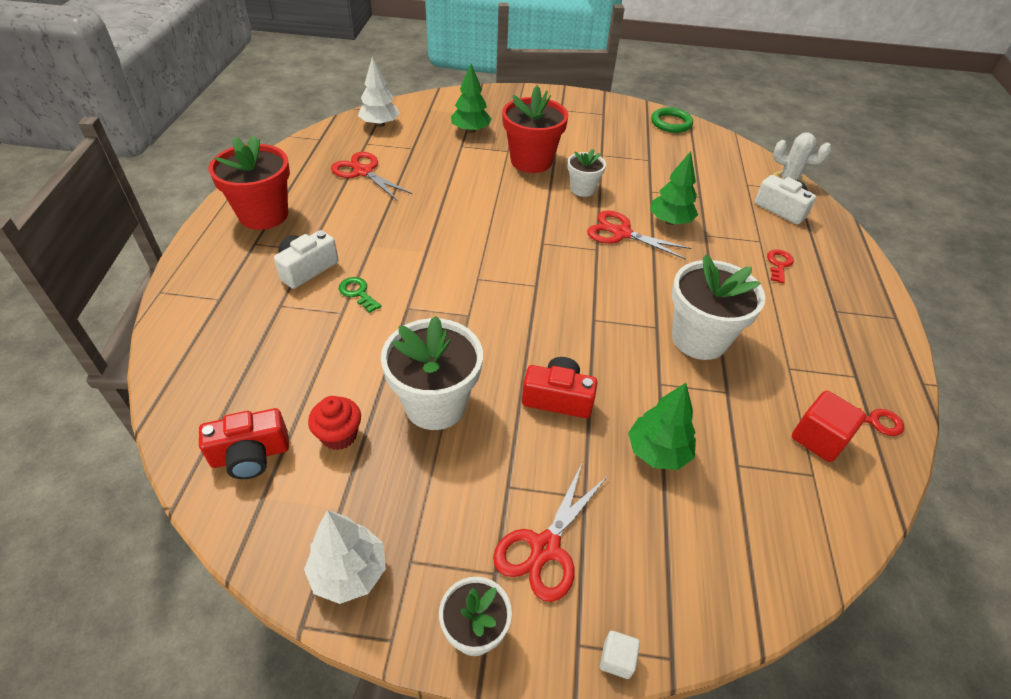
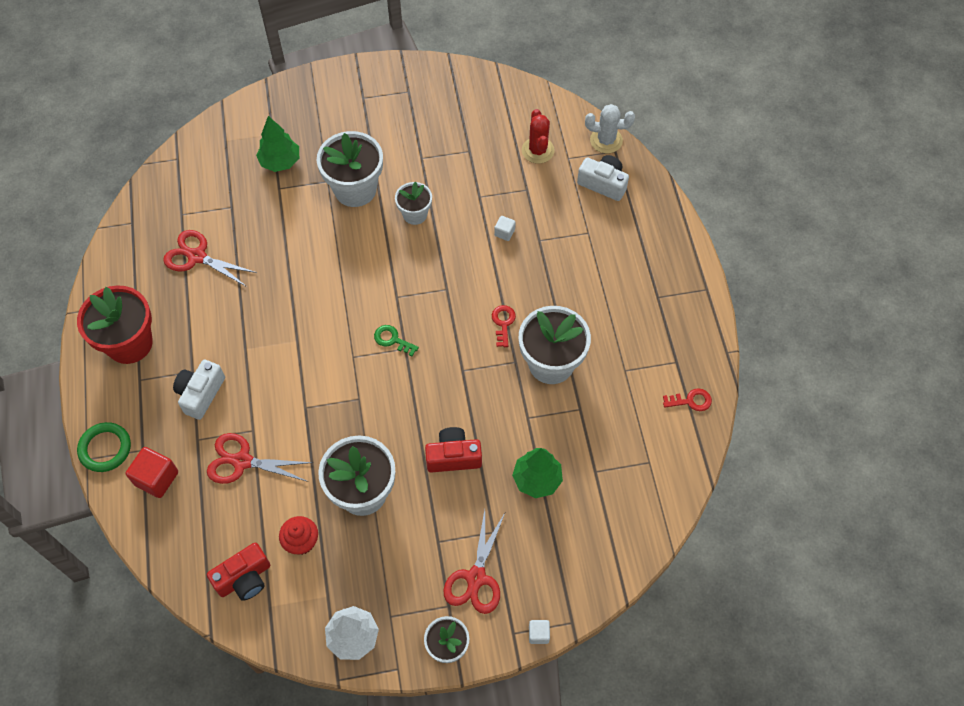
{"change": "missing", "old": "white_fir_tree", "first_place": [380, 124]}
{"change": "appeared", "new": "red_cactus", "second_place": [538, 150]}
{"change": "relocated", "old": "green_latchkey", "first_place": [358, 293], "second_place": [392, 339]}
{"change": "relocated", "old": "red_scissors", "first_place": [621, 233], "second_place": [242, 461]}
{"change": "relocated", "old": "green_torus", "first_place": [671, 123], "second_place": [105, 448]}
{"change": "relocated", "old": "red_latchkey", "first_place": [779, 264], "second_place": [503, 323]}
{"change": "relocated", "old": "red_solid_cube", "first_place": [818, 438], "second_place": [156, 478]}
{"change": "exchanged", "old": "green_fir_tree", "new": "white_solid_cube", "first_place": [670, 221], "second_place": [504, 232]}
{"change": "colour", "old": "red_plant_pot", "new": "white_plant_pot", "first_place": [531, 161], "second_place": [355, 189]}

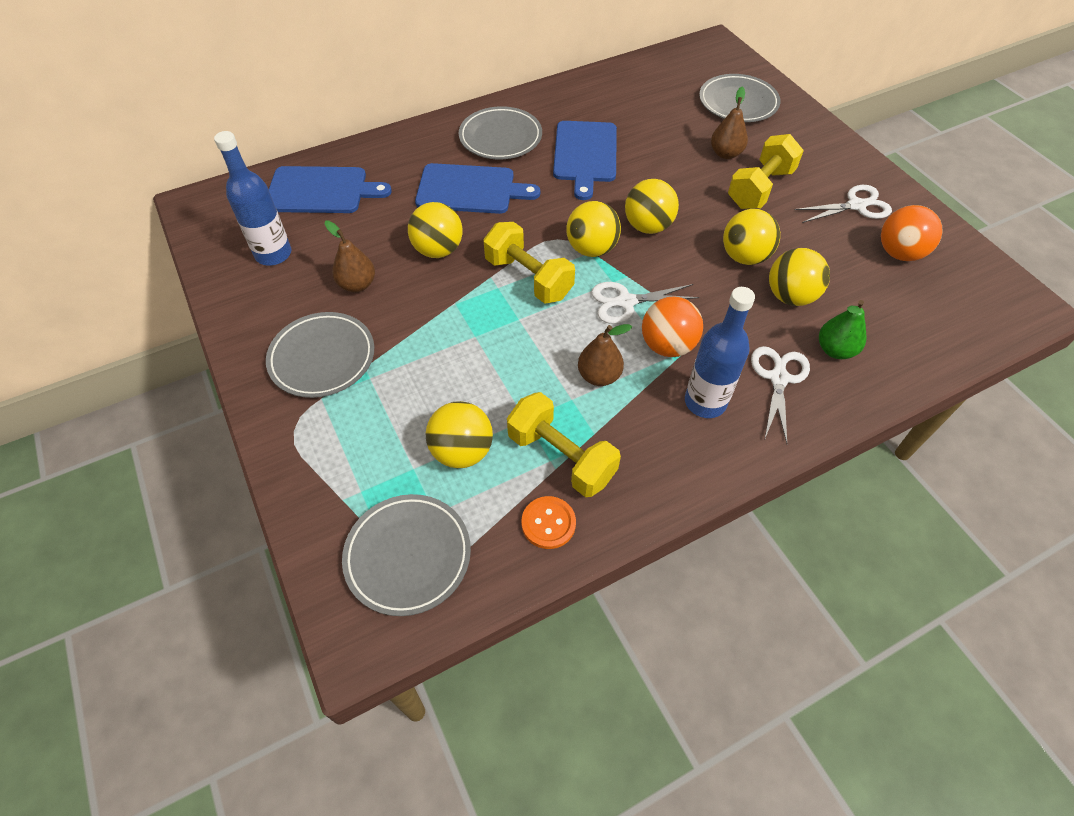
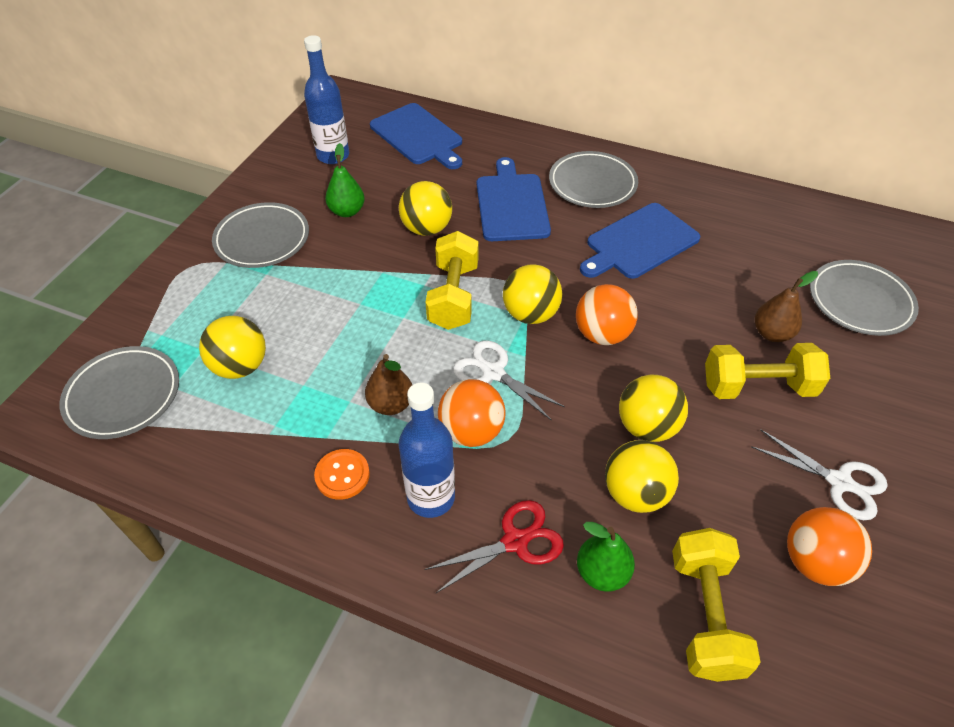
{"change": "relocated", "old": "bright_yellow_dumbbell", "first_place": [561, 457], "second_place": [705, 614]}
{"change": "relocated", "old": "bright_orange_sewing_button", "first_place": [548, 523], "second_place": [342, 475]}
{"change": "colour", "old": "dark_brown_pear_fruit", "new": "green_pear_fruit", "first_place": [357, 284], "second_place": [347, 211]}
{"change": "colour", "old": "bright_yellow_sphere", "new": "bright_orange_sphere", "first_place": [648, 226], "second_place": [602, 334]}
{"change": "colour", "old": "white_scissors", "new": "red_scissors", "first_place": [778, 378], "second_place": [515, 541]}
{"change": "spun", "old": "royal_blue_cutting_board", "first_place": [470, 189], "second_place": [511, 204], "degrees": -150}

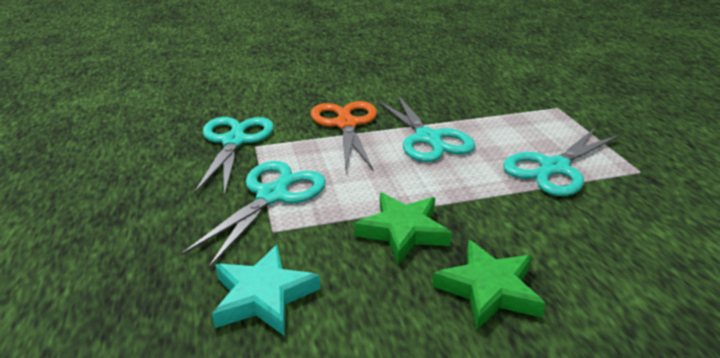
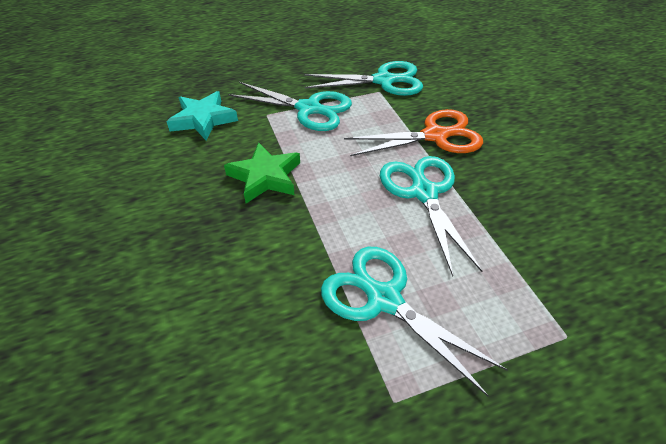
{"change": "missing", "old": "green_five-pointed_star", "first_place": [488, 289]}
{"change": "spun", "old": "turquoise_scissors", "first_place": [428, 138], "second_place": [424, 193], "degrees": 105}

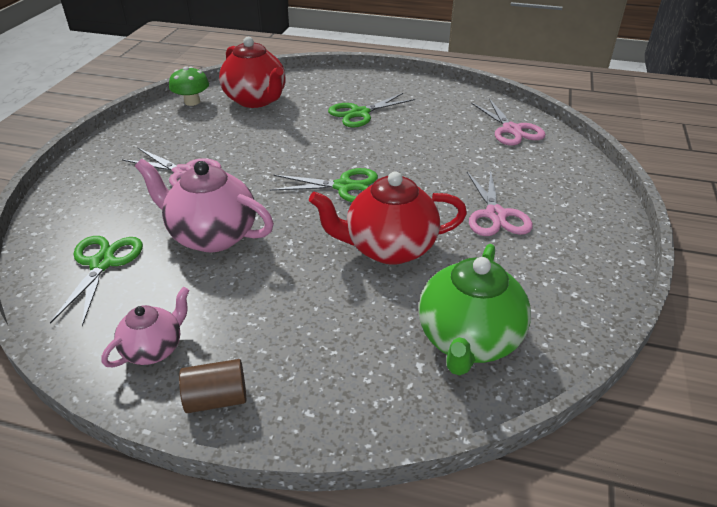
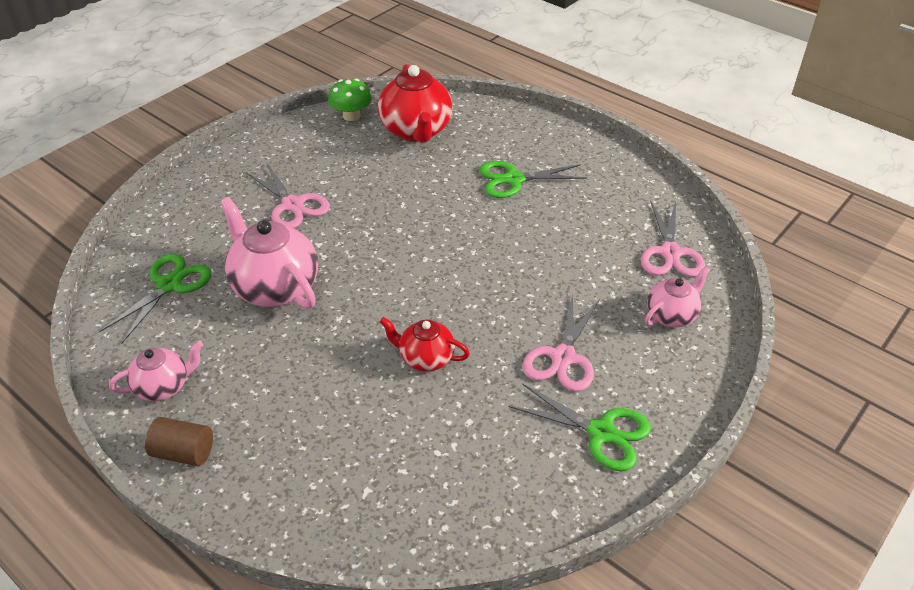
{"change": "missing", "old": "green_china_teapot", "first_place": [468, 340]}
{"change": "appeared", "new": "pink_china_teapot", "second_place": [671, 315]}
{"change": "relocated", "old": "green_scissors", "first_place": [344, 186], "second_place": [601, 432]}
{"change": "size", "old": "red_china_teapot", "first_place": [388, 248], "second_place": [425, 358], "factor": 0.57}

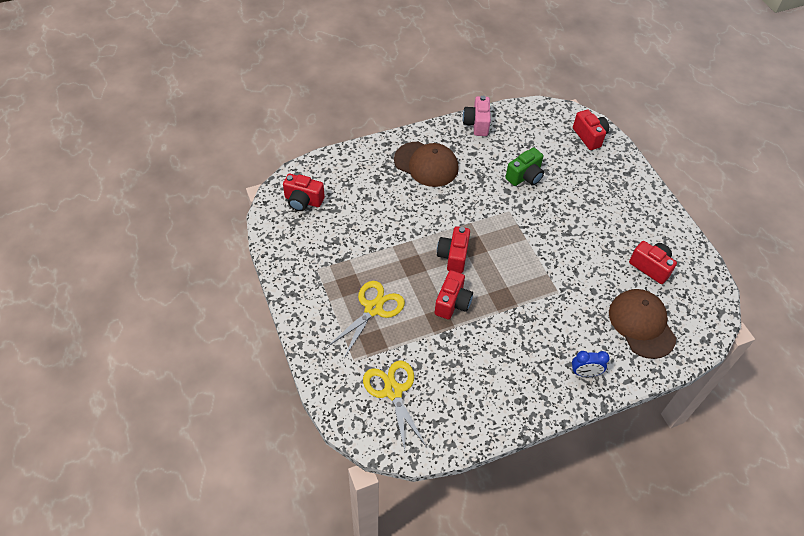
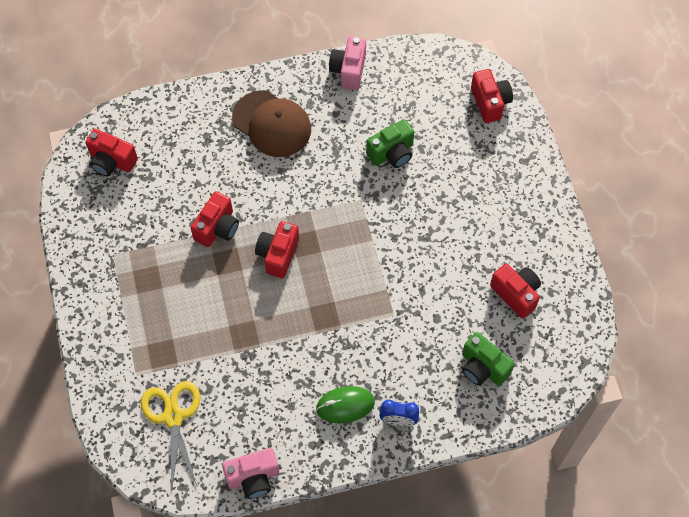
{"change": "missing", "old": "bright_yellow_scissors", "first_place": [373, 309]}
{"change": "appeared", "new": "pink_camera", "second_place": [253, 477]}
{"change": "appeared", "new": "green_computer_mouse", "second_place": [345, 405]}
{"change": "relocated", "old": "red_camera", "first_place": [452, 303], "second_place": [217, 228]}
{"change": "exchanged", "old": "dark_brown_baseball_cap", "new": "green_camera", "first_place": [641, 324], "second_place": [483, 367]}

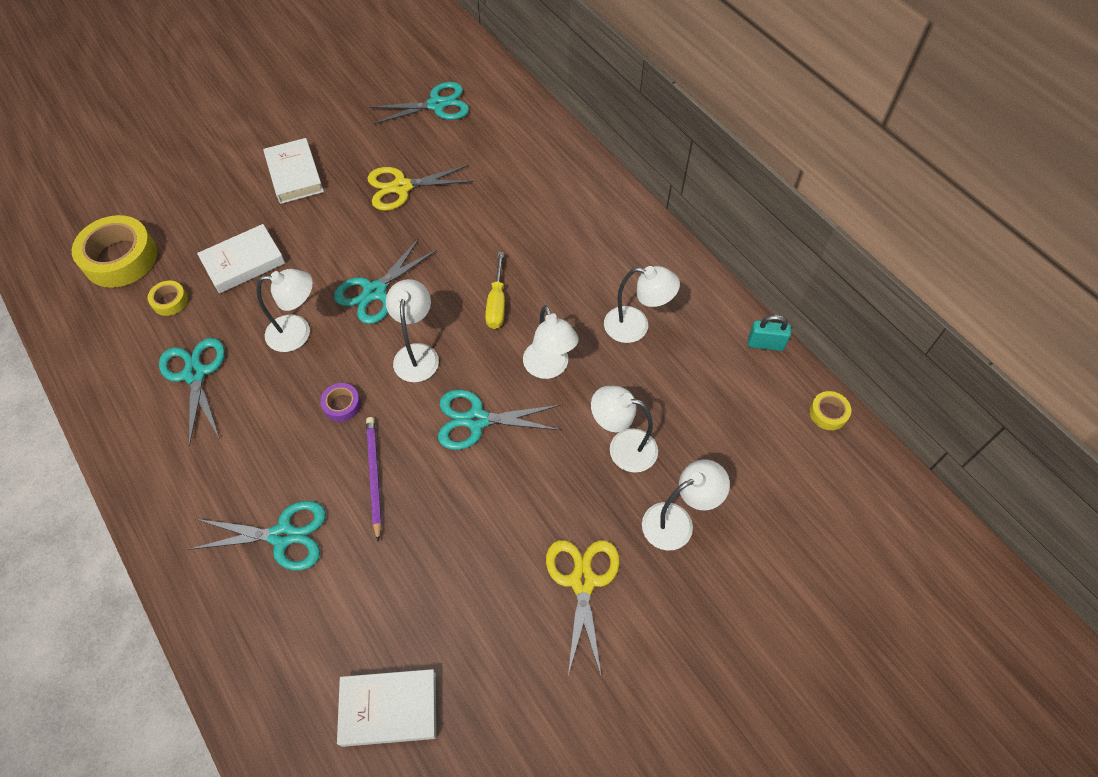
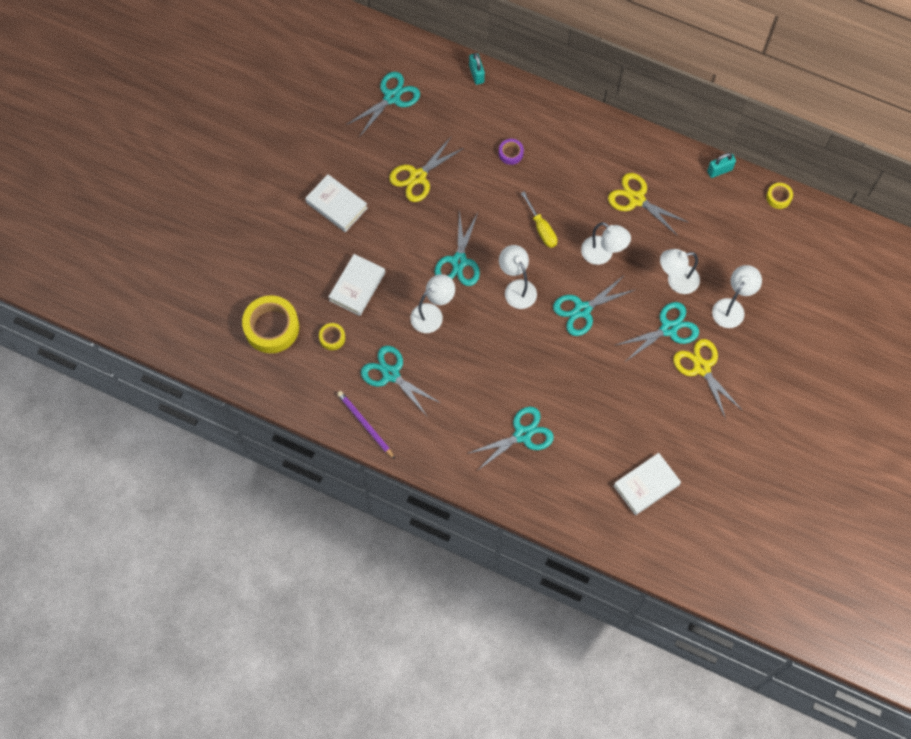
{"change": "appeared", "new": "turquoise_padlock", "second_place": [476, 74]}
{"change": "appeared", "new": "turquoise_scissors", "second_place": [668, 329]}
{"change": "relocated", "old": "purple_roll_of_tape", "first_place": [342, 405], "second_place": [511, 153]}
{"change": "relocated", "old": "purple_wooden_pencil", "first_place": [374, 476], "second_place": [365, 424]}
{"change": "exchanged", "old": "white_desk_lamp", "new": "bright_yellow_scissors", "first_place": [636, 326], "second_place": [636, 199]}

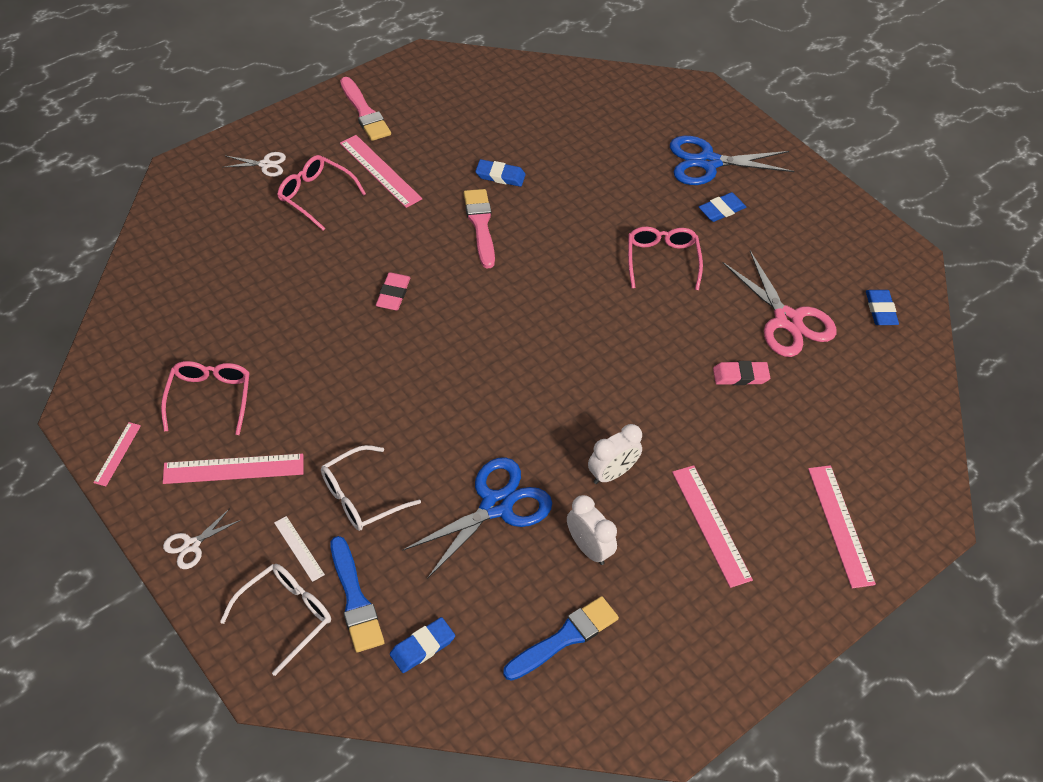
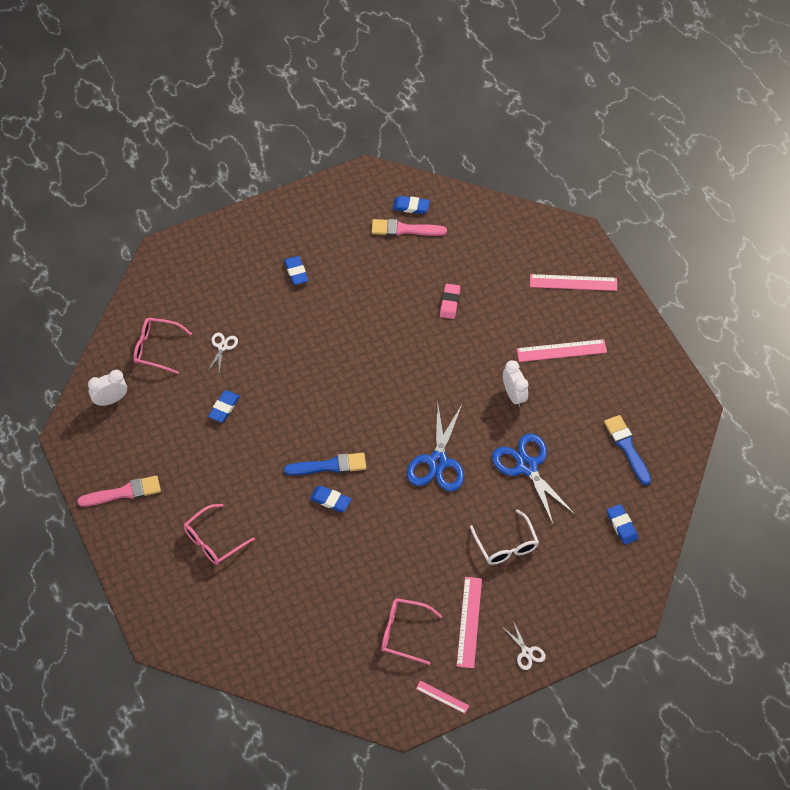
{"change": "missing", "old": "white_glasses", "first_place": [285, 616]}
{"change": "missing", "old": "white_straightedge", "first_place": [299, 548]}
{"change": "missing", "old": "pink_straightedge", "first_place": [380, 171]}
{"change": "missing", "old": "pink_scissors", "first_place": [787, 320]}
{"change": "relocated", "old": "white_scissors", "first_place": [265, 164], "second_place": [222, 347]}
{"change": "relocated", "old": "royal_blue_brush", "first_place": [355, 599], "second_place": [329, 466]}
{"change": "relocated", "old": "pink_brush", "first_place": [480, 225], "second_place": [404, 229]}
{"change": "relocated", "old": "white_clock", "first_place": [588, 548], "second_place": [110, 400]}
{"change": "relocated", "old": "pink_glasses", "first_place": [662, 260], "second_place": [156, 348]}
{"change": "relocated", "old": "royal_blue_scissors", "first_place": [708, 162], "second_place": [437, 462]}
{"change": "colour", "old": "pink_eraser", "new": "royal_blue_eraser", "first_place": [393, 294], "second_place": [330, 500]}

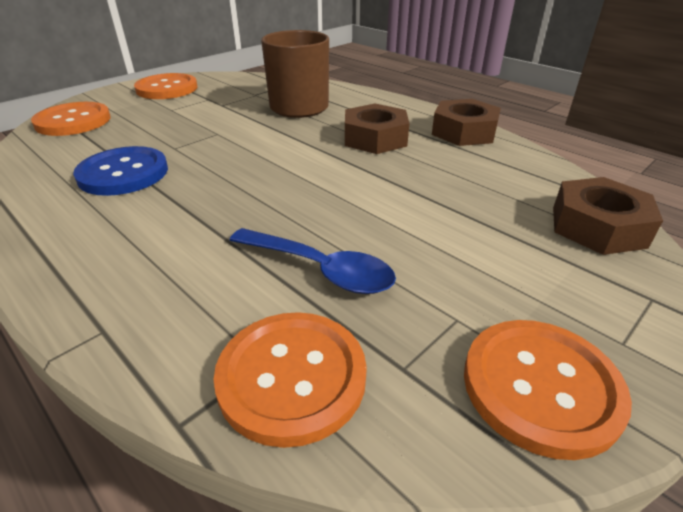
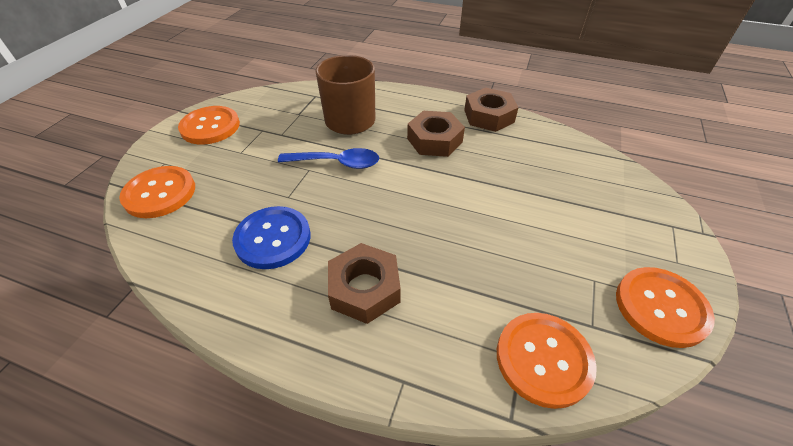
{"change": "relocated", "old": "royal_blue_spoon", "first_place": [320, 269], "second_place": [337, 163]}
{"change": "relocated", "old": "dark_brown_hex_nut", "first_place": [598, 226], "second_place": [364, 288]}

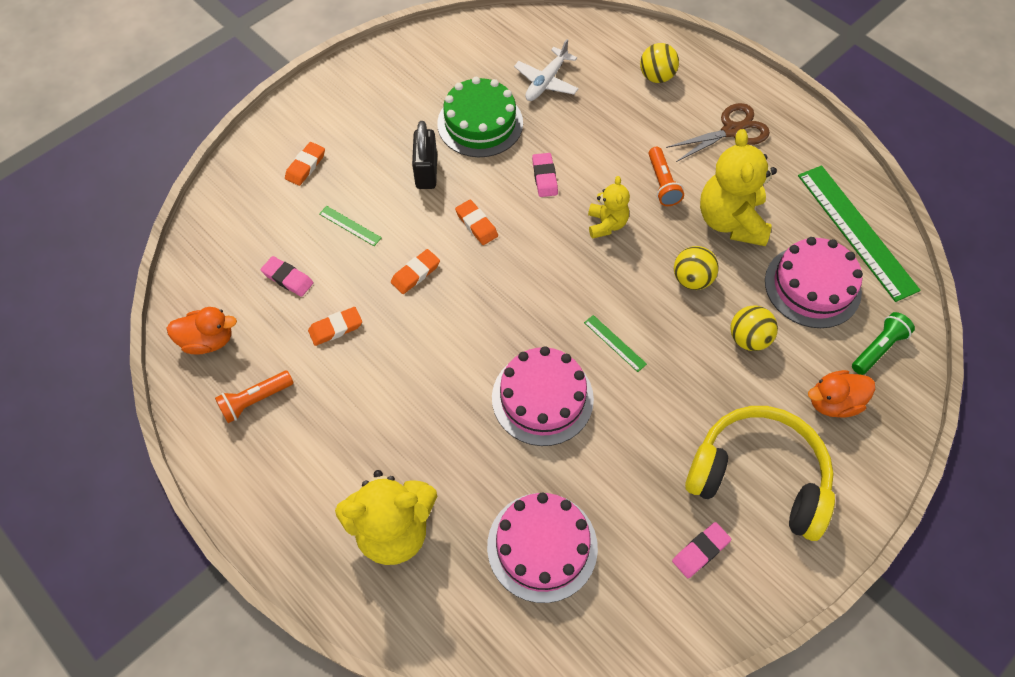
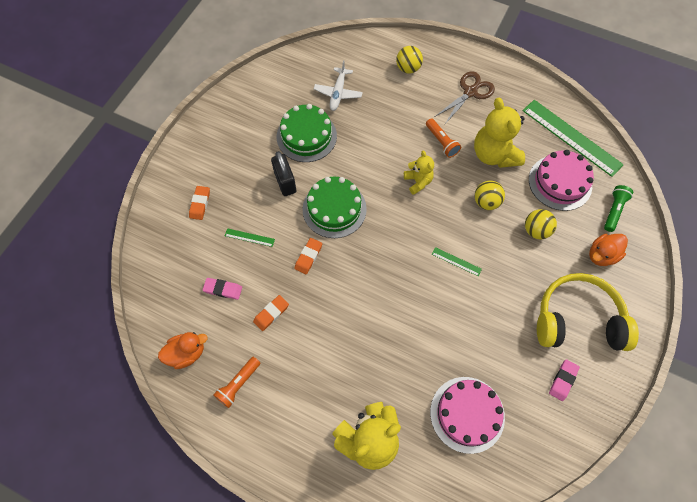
{"change": "missing", "old": "pink_layer_cake", "first_place": [542, 398]}
{"change": "missing", "old": "pink_eraser", "first_place": [544, 177]}
{"change": "exchanged", "old": "bright_orange_eraser", "new": "green_layer_cake", "first_place": [476, 224], "second_place": [334, 209]}

